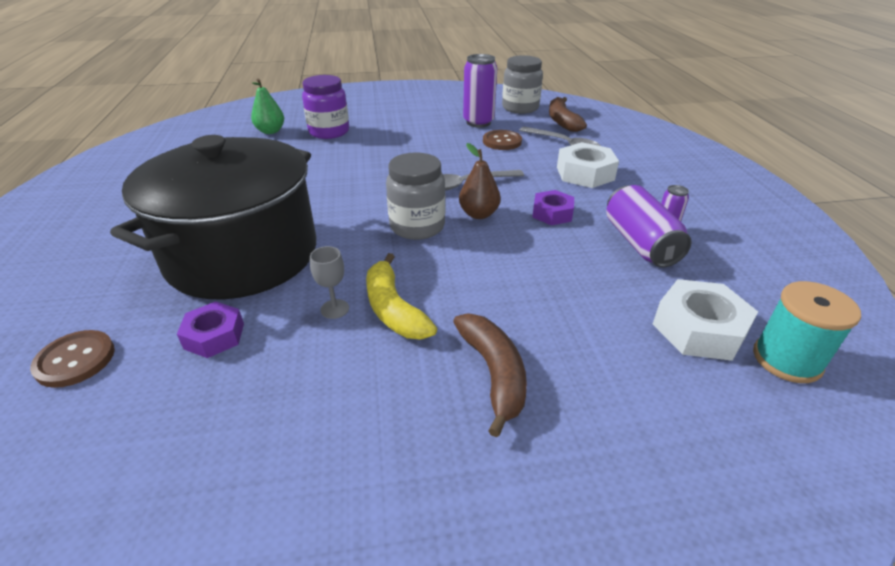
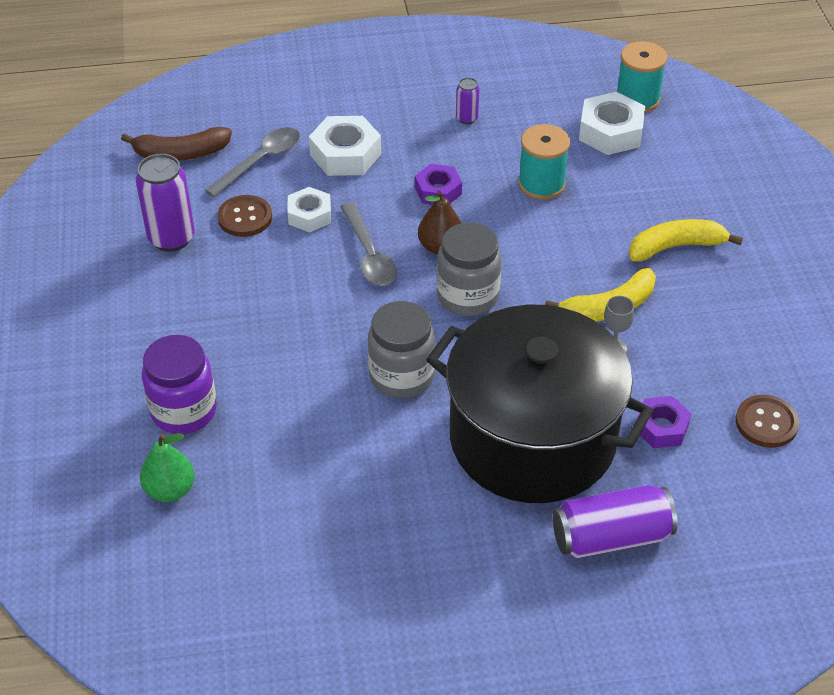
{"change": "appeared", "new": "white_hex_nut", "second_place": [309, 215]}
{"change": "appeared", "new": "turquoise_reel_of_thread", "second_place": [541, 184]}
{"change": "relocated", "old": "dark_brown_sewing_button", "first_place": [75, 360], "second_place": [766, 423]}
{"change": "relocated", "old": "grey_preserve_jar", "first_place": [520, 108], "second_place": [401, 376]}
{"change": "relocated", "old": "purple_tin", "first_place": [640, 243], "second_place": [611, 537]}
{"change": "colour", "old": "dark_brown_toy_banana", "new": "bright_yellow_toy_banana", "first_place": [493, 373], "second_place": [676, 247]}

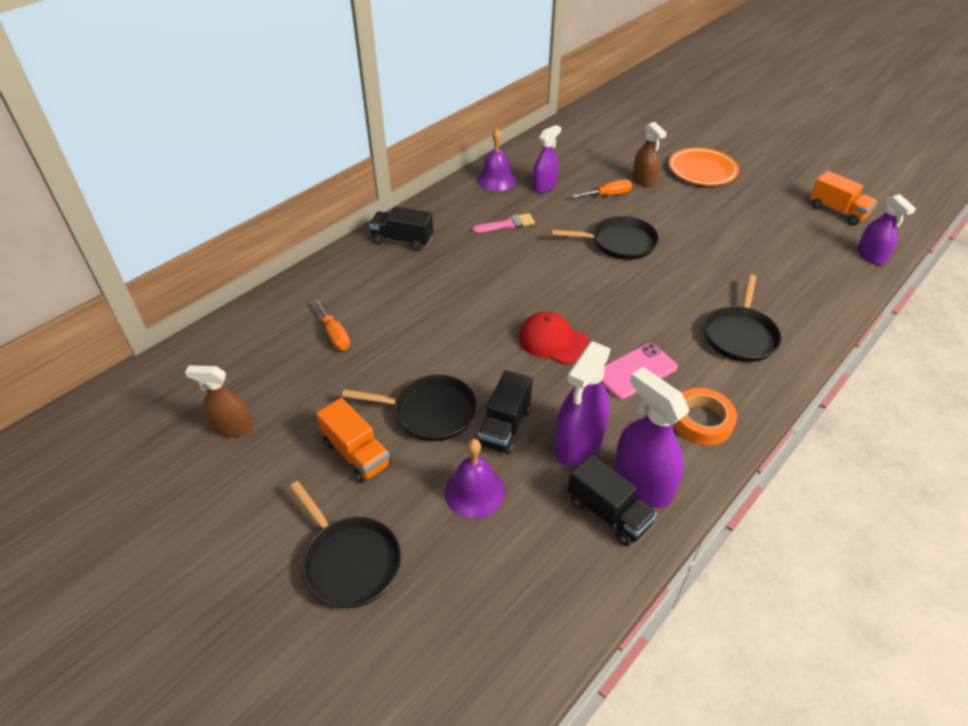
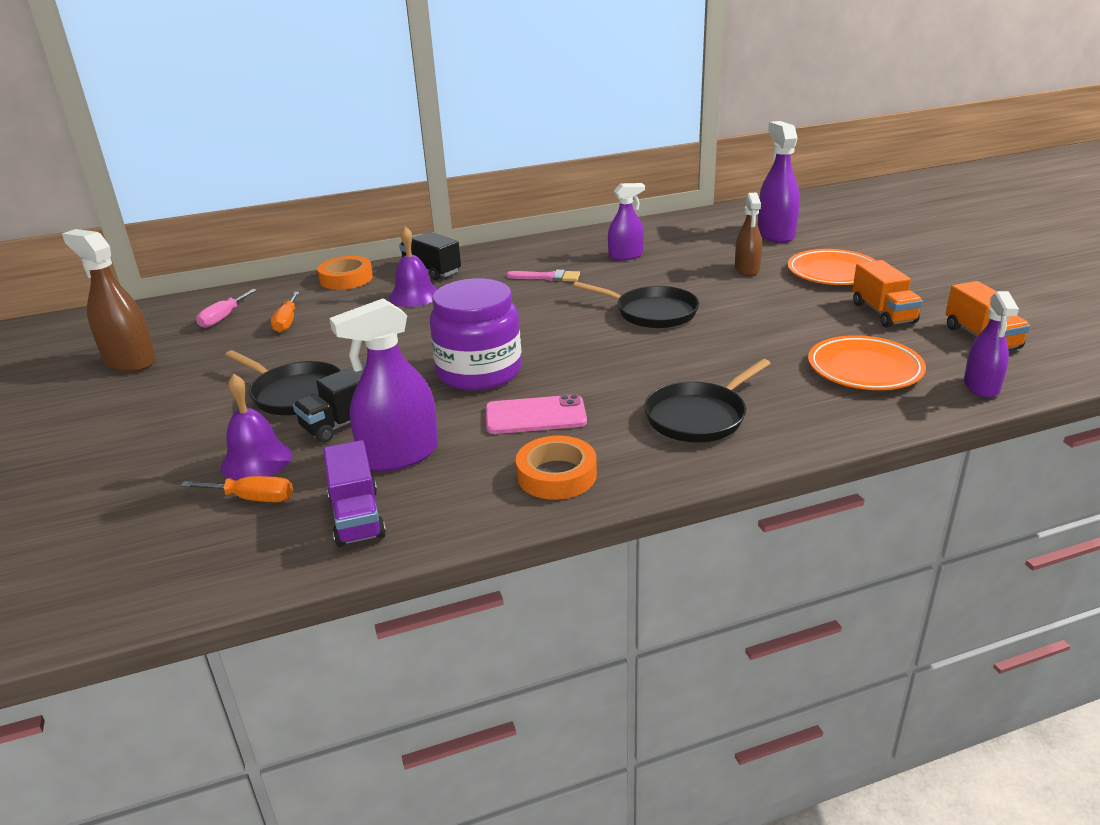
{"change": "missing", "old": "black_pan", "first_place": [350, 561]}
{"change": "appeared", "new": "pink_flat_screwdriver", "second_place": [223, 318]}
{"change": "appeared", "new": "bright_orange_roll_of_tape", "second_place": [346, 279]}
{"change": "appeared", "new": "bright_orange_dinner_plate", "second_place": [864, 369]}
{"change": "relocated", "old": "bright_orange_toy_truck", "first_place": [356, 454], "second_place": [883, 313]}
{"change": "relocated", "old": "purple_school_bell", "first_place": [496, 179], "second_place": [414, 296]}
{"change": "relocated", "old": "bright_orange_flat_screwdriver", "first_place": [608, 195], "second_place": [252, 498]}
{"change": "relocated", "old": "purple_sprayer", "first_place": [642, 483], "second_place": [775, 234]}
{"change": "exchanged", "old": "red_baseball_cap", "new": "purple_preserve_jar", "first_place": [553, 341], "second_place": [479, 372]}
{"change": "colour", "old": "black_toy_truck", "new": "purple_toy_truck", "first_place": [608, 513], "second_place": [357, 517]}
{"change": "size", "old": "dark_brown_sprayer", "first_place": [232, 427], "second_place": [130, 361], "factor": 1.54}

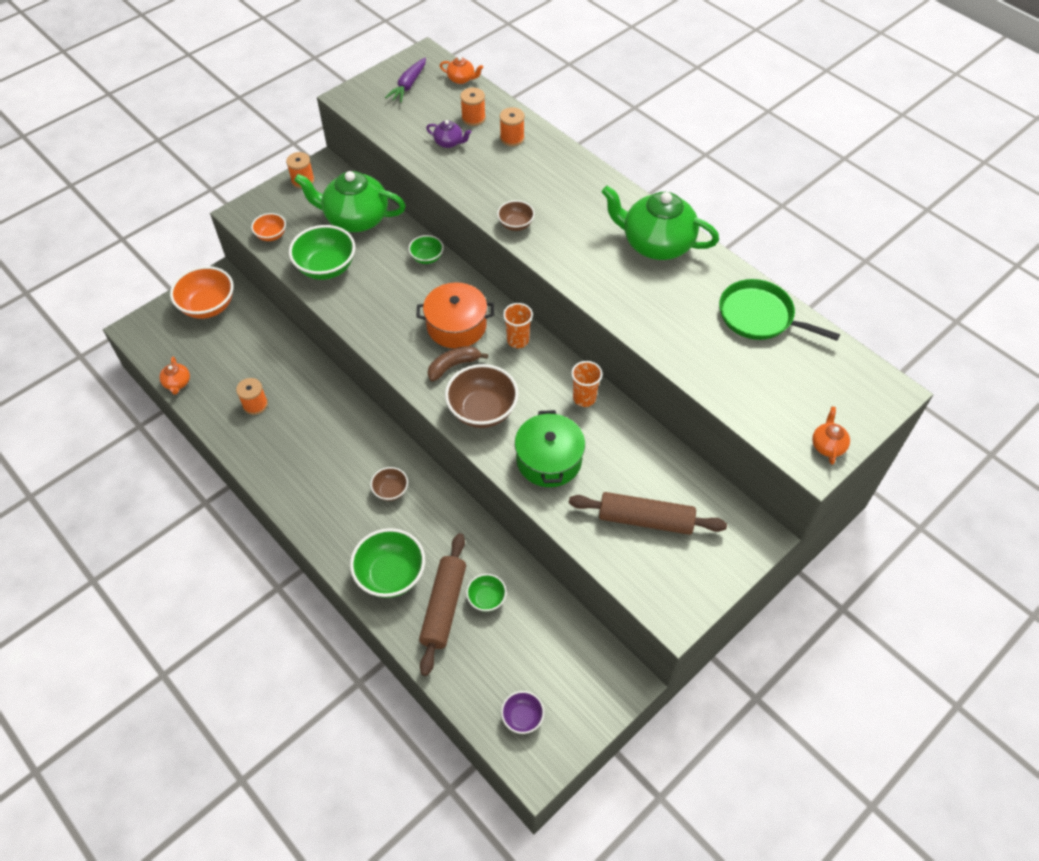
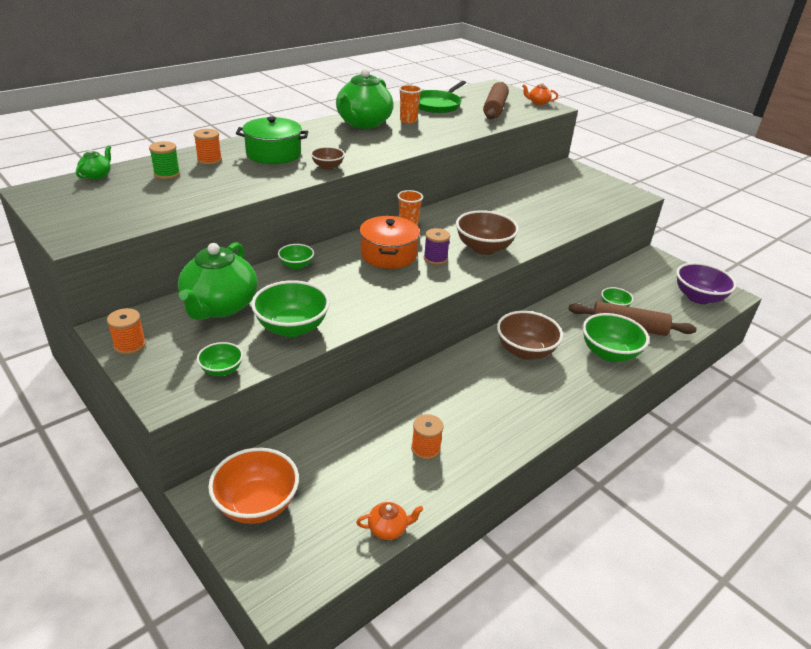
{"change": "missing", "old": "purple_toy_carrot", "first_place": [408, 85]}
{"change": "missing", "old": "purple_china_teapot", "first_place": [449, 142]}
{"change": "relocated", "old": "green_pot", "first_place": [549, 460], "second_place": [273, 154]}
{"change": "relocated", "old": "dark_brown_dough_roller", "first_place": [645, 519], "second_place": [495, 108]}
{"change": "relocated", "old": "bright_orange_beaker", "first_place": [584, 398], "second_place": [408, 120]}
{"change": "exchanged", "old": "dark_brown_toy_banana", "new": "purple_reel_of_thread", "first_place": [453, 366], "second_place": [435, 258]}
{"change": "colour", "old": "bright_orange_bowl", "new": "green_bowl", "first_place": [271, 235], "second_place": [222, 370]}
{"change": "colour", "old": "bright_orange_china_teapot", "new": "green_china_teapot", "first_place": [461, 79], "second_place": [97, 175]}
{"change": "colour", "old": "bright_orange_reel_of_thread", "new": "green_reel_of_thread", "first_place": [473, 118], "second_place": [167, 174]}
{"change": "size", "old": "dark_brown_bowl", "first_place": [391, 491], "second_place": [525, 351], "factor": 1.86}
{"change": "size", "old": "purple_bowl", "first_place": [522, 717], "second_place": [698, 297], "factor": 1.86}

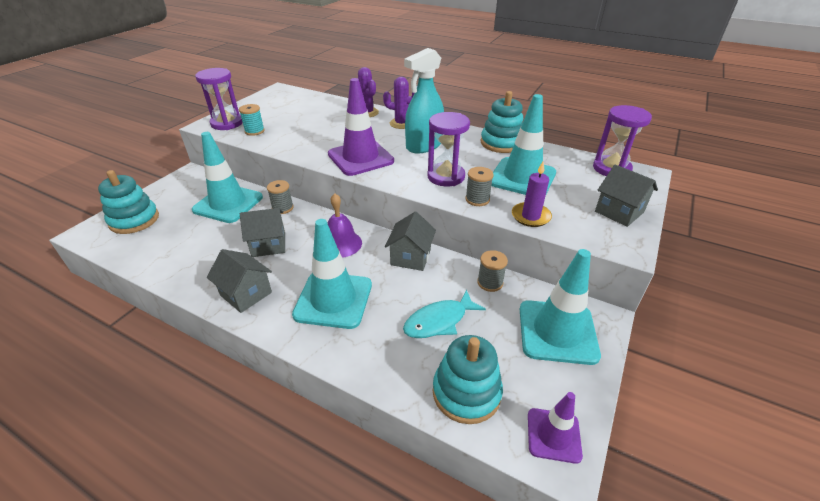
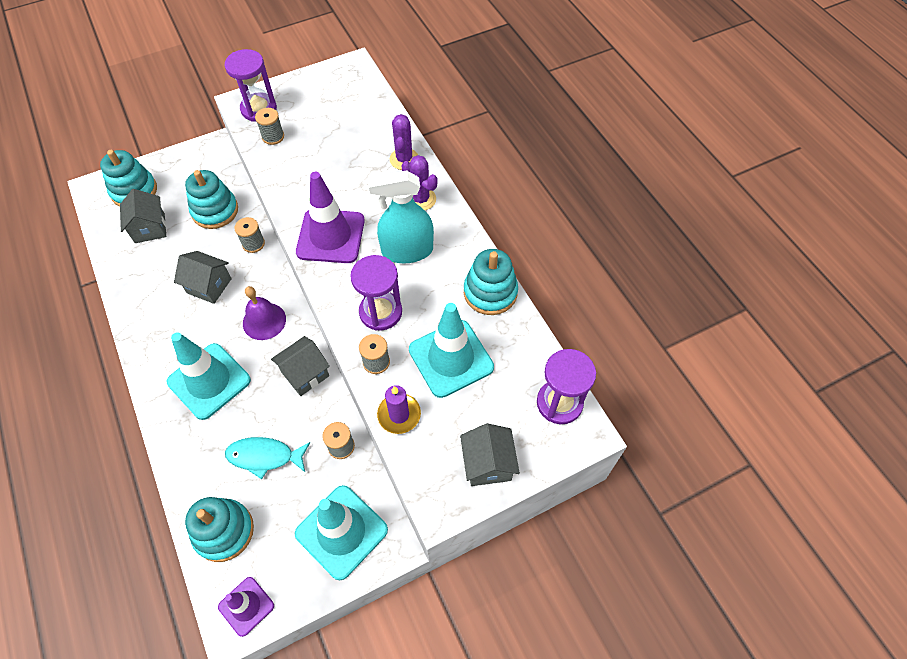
{"change": "relocated", "old": "grey_cottage", "first_place": [246, 294], "second_place": [150, 228]}
{"change": "exchanged", "old": "turquoise_safety_cone", "new": "turquoise_stacking_toy", "first_place": [228, 204], "second_place": [215, 211]}
{"change": "colour", "old": "turquoise_reel_of_thread", "new": "grey_reel_of_thread", "first_place": [254, 131], "second_place": [273, 136]}

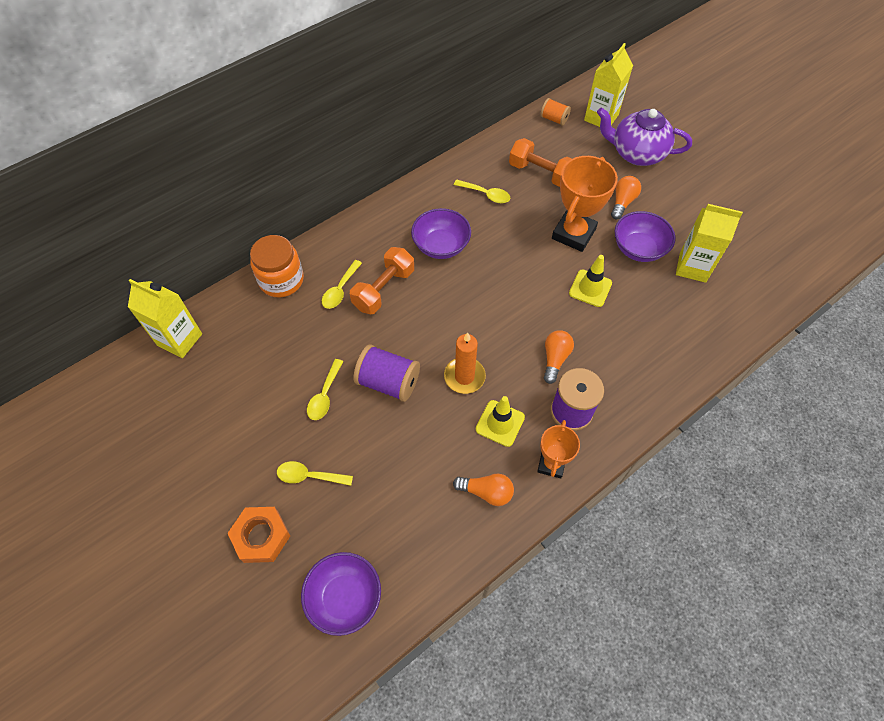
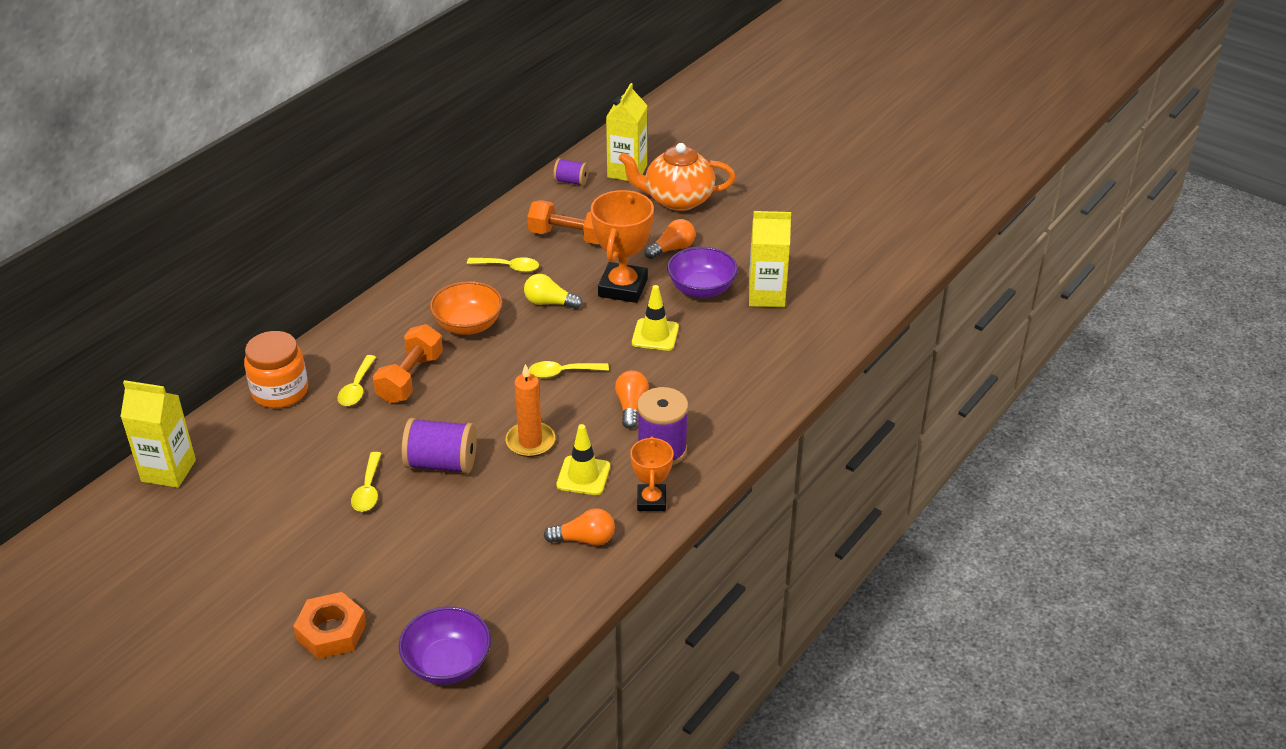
{"change": "appeared", "new": "bright_yellow_lightbulb", "second_place": [549, 303]}
{"change": "relocated", "old": "bright_yellow_spoon", "first_place": [309, 476], "second_place": [562, 372]}
{"change": "colour", "old": "purple_bowl", "new": "bright_orange_bowl", "first_place": [441, 246], "second_place": [468, 325]}
{"change": "colour", "old": "bright_orange_reel_of_thread", "new": "purple_reel_of_thread", "first_place": [554, 119], "second_place": [571, 181]}
{"change": "colour", "old": "purple_china_teapot", "new": "bright_orange_china_teapot", "first_place": [636, 153], "second_place": [677, 200]}
{"change": "spun", "old": "bright_orange_lightbulb", "first_place": [622, 202], "second_place": [672, 249], "degrees": 45}

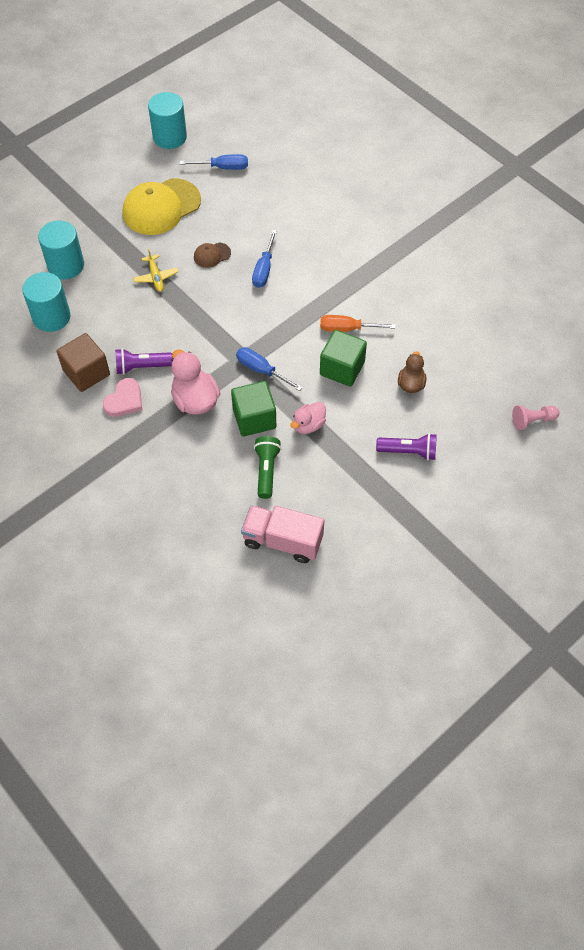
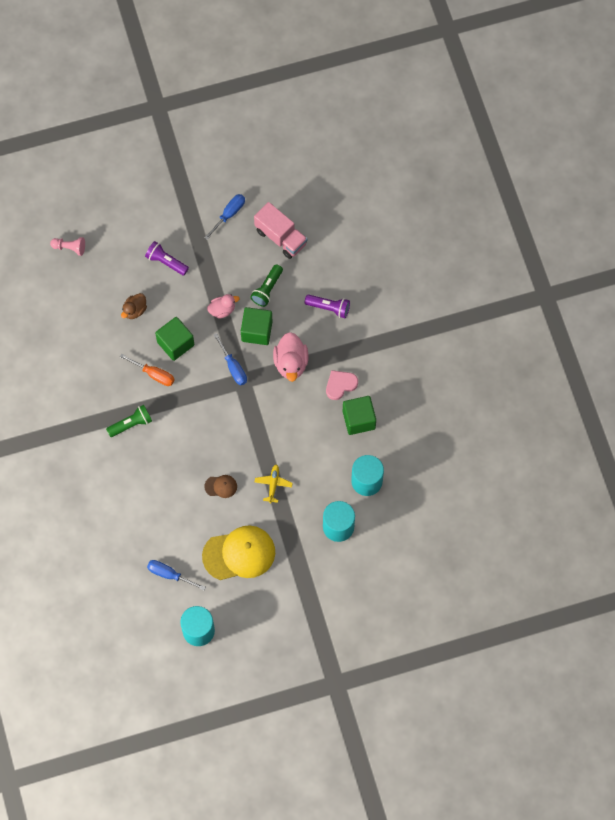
{"change": "appeared", "new": "green_flashlight", "second_place": [131, 424]}
{"change": "relocated", "old": "purple_flashlight", "first_place": [142, 367], "second_place": [329, 308]}
{"change": "relocated", "old": "royal_blue_flat_screwdriver", "first_place": [264, 269], "second_place": [229, 215]}
{"change": "colour", "old": "dark_brown_solid_cube", "new": "green_solid_cube", "first_place": [86, 373], "second_place": [358, 420]}

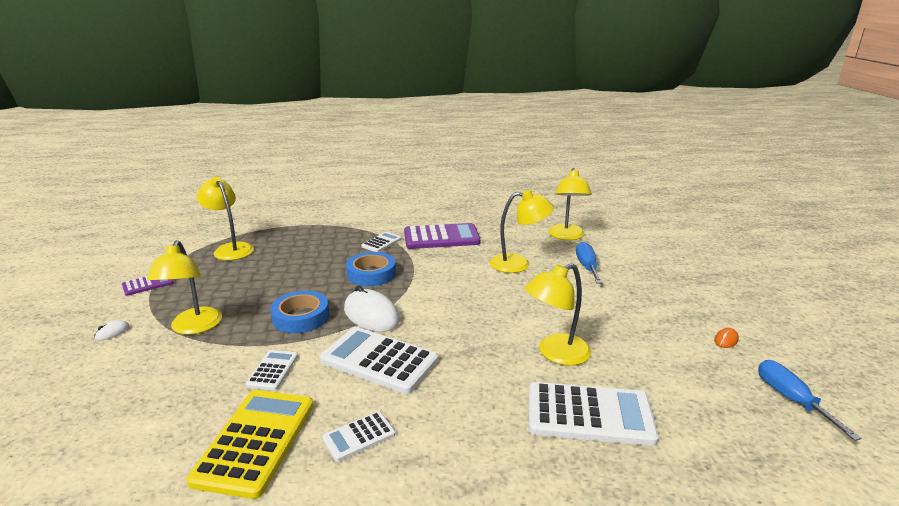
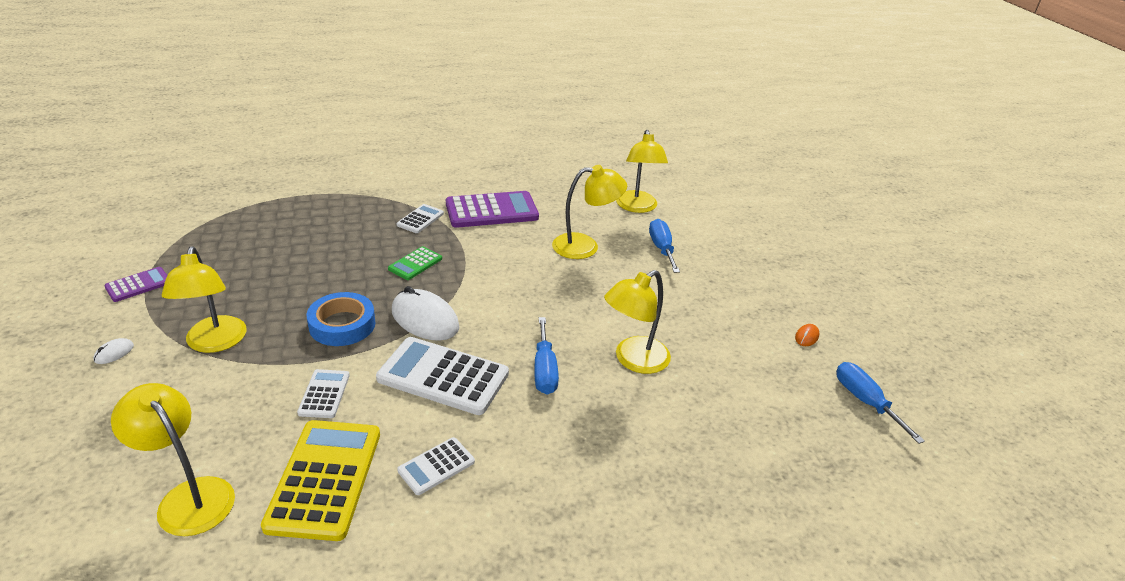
{"change": "missing", "old": "white_calculator", "first_place": [589, 415]}
{"change": "appeared", "new": "royal_blue_flat_screwdriver", "second_place": [544, 370]}
{"change": "relocated", "old": "bright_yellow_desk_lamp", "first_place": [230, 249], "second_place": [188, 496]}
{"change": "exchanged", "old": "royal_blue_roll_of_tape", "new": "green_calculator", "first_place": [371, 274], "second_place": [415, 264]}

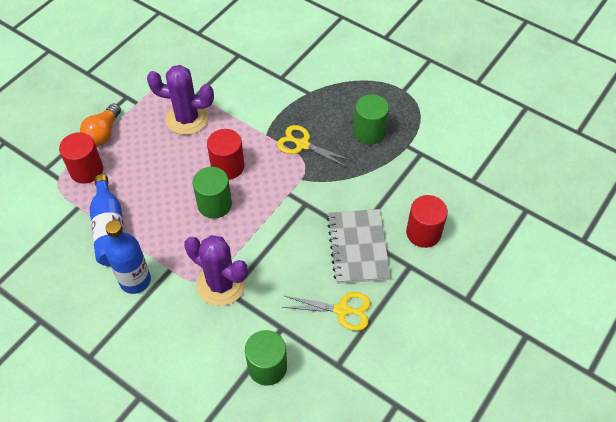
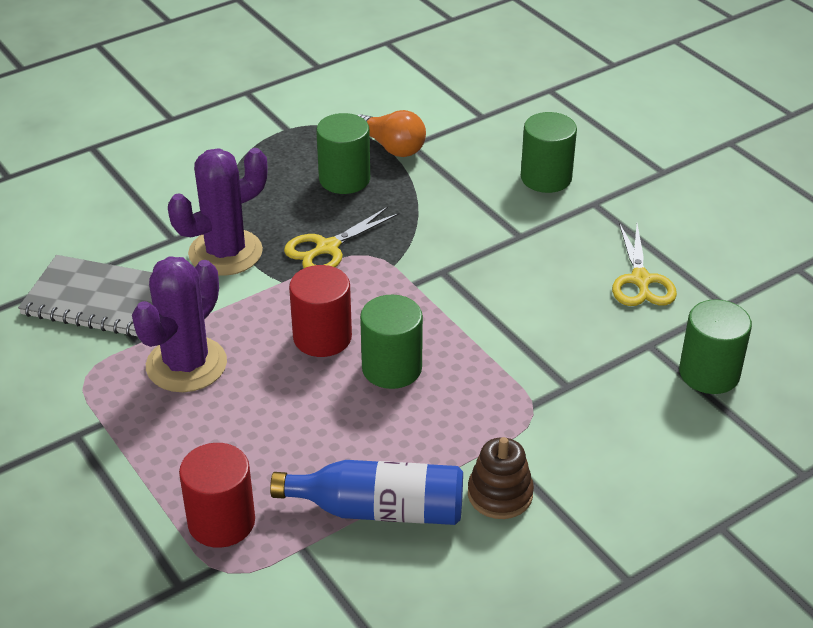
{"change": "relocated", "old": "bright_orange_lightbulb", "first_place": [103, 133], "second_place": [391, 147]}
{"change": "relocated", "old": "purple_cactus", "first_place": [221, 284], "second_place": [225, 253]}
{"change": "relocated", "old": "grey_notebook", "first_place": [358, 247], "second_place": [97, 299]}
{"change": "exchanged", "old": "royal_blue_flask", "new": "dark_brown_stacking_toy", "first_place": [135, 280], "second_place": [500, 494]}
{"change": "colour", "old": "red_solid_cylinder", "new": "green_solid_cylinder", "first_place": [423, 233], "second_place": [546, 178]}
{"change": "spun", "old": "bright_yellow_scissors", "first_place": [342, 310], "second_place": [640, 280], "degrees": 150}

